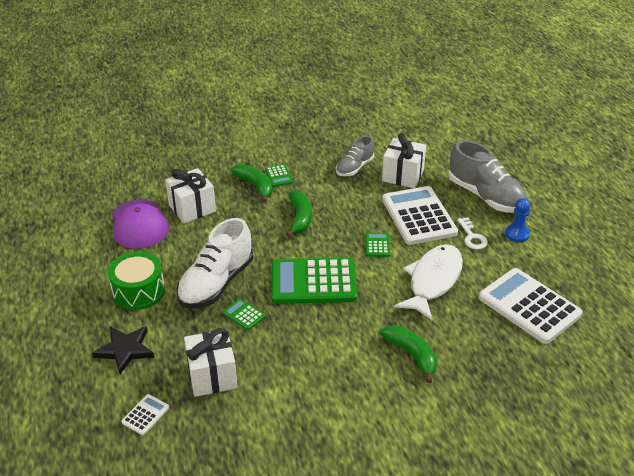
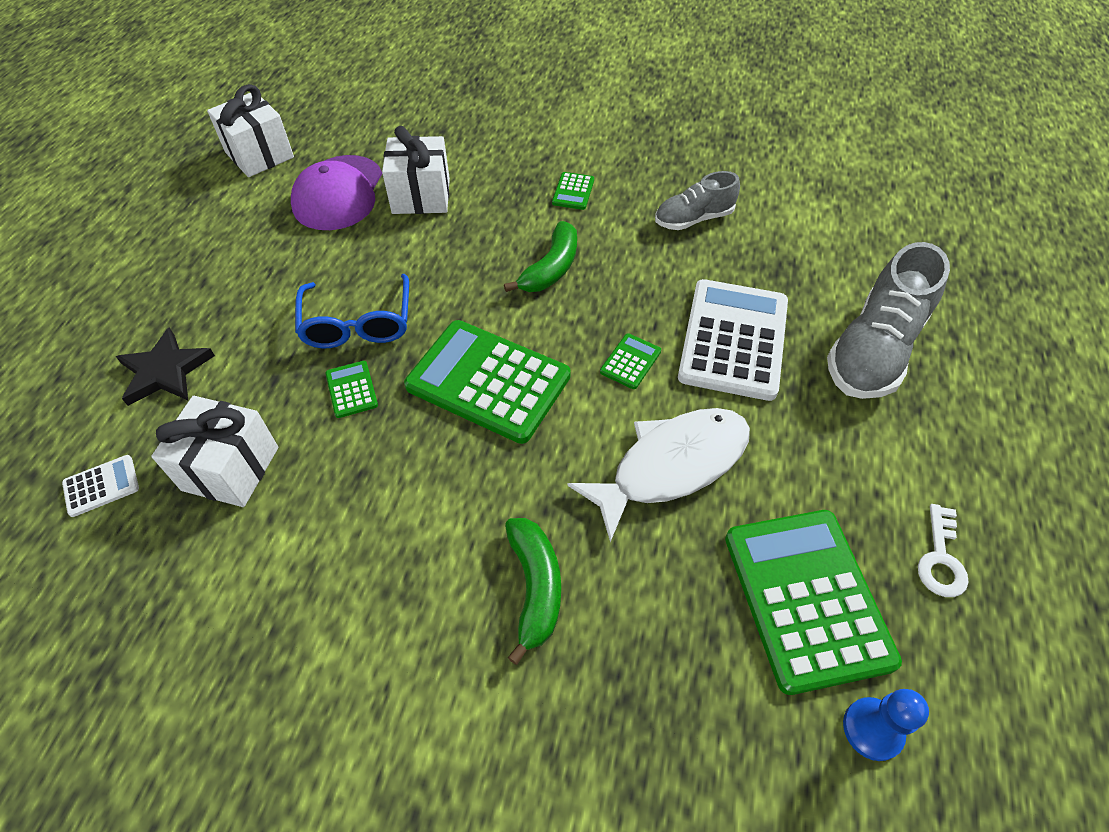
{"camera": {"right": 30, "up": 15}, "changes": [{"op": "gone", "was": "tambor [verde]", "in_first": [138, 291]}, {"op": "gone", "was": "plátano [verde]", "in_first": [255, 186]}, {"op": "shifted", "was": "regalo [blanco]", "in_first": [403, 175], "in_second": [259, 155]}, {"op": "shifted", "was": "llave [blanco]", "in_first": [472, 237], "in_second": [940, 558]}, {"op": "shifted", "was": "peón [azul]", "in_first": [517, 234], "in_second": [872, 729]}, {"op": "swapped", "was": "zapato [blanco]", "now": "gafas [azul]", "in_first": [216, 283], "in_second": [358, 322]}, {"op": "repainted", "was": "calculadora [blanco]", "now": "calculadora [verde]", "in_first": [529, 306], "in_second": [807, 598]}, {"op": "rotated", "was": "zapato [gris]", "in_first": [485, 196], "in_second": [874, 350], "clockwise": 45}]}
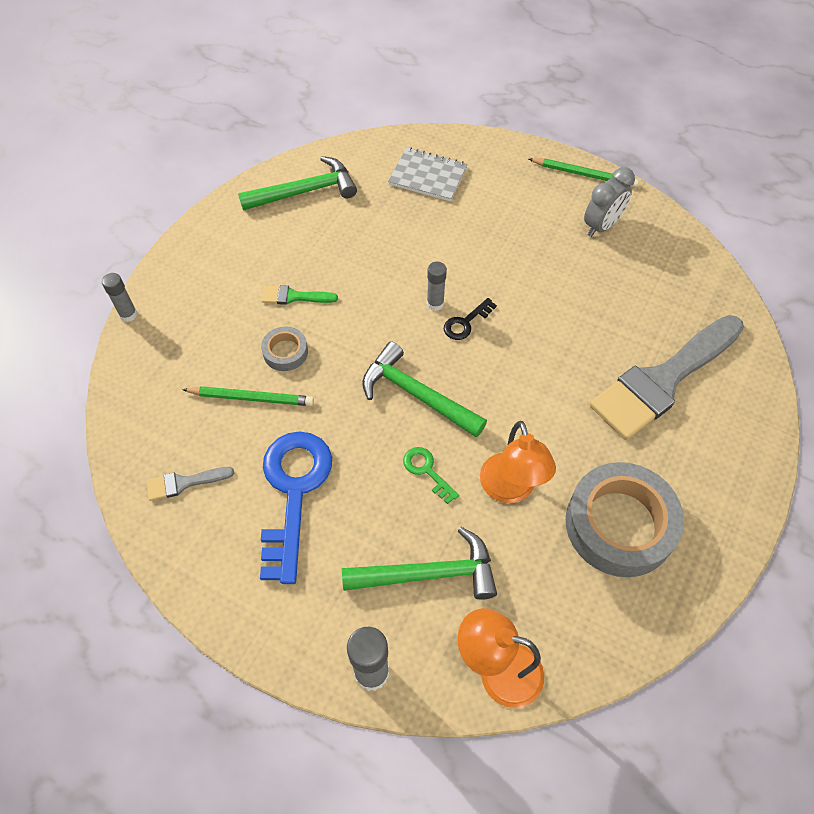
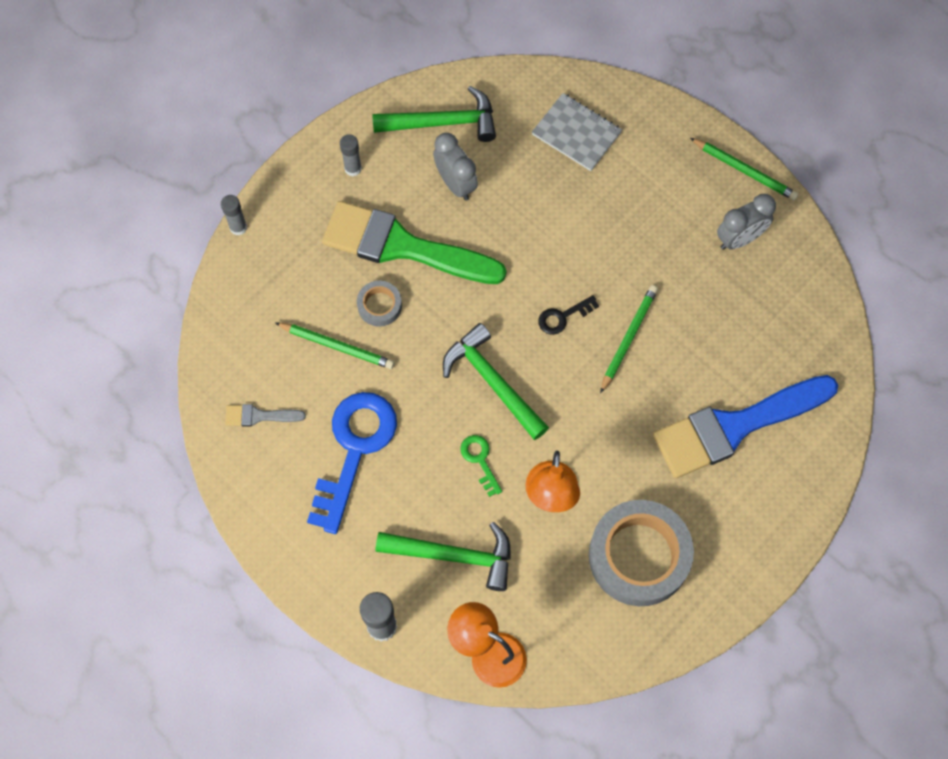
{"camera": {"right": 15, "up": 10}, "changes": [{"op": "new", "now": "despertador [gris]", "in_second": [455, 184]}, {"op": "new", "now": "lápiz [verde]", "in_second": [628, 338]}, {"op": "shifted", "was": "barra de pegamento [gris]", "in_first": [435, 303], "in_second": [353, 168]}, {"op": "repainted", "was": "pincel [gris]", "now": "pincel [azul]", "in_first": [663, 380], "in_second": [735, 427]}, {"op": "scaled", "was": "pincel [verde]", "in_first": [294, 296], "in_second": [402, 246], "ratio": 2.43}]}
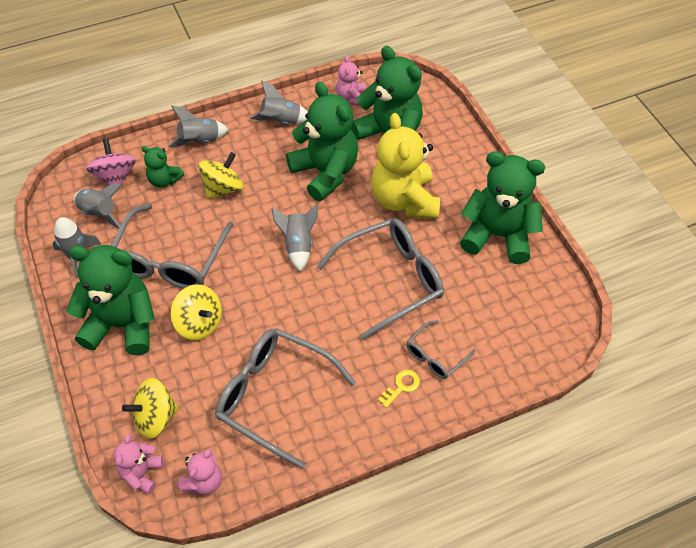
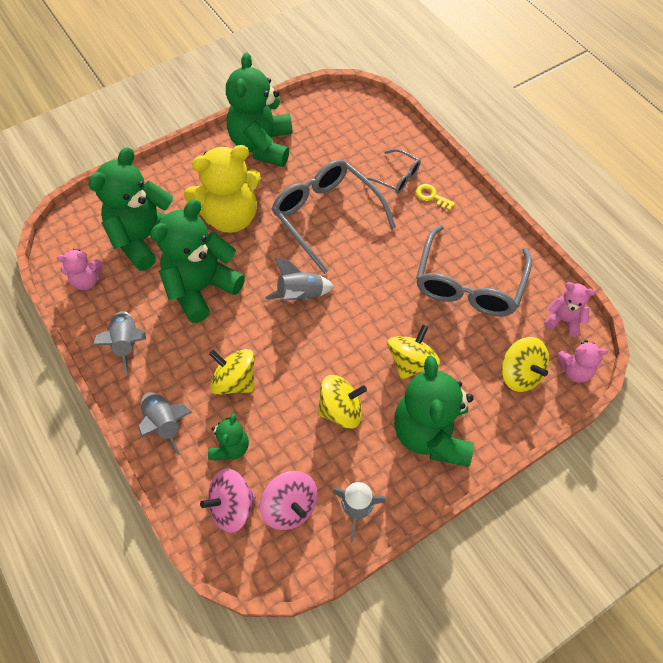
{"camera": {"right": -100, "up": 5}, "changes": [{"op": "swapped", "was": "cohete [gris]", "now": "peonza [rosa]", "in_first": [99, 213], "in_second": [290, 507]}, {"op": "swapped", "was": "gafas [gris]", "now": "peonza [amarillo]", "in_first": [170, 259], "in_second": [341, 410]}]}
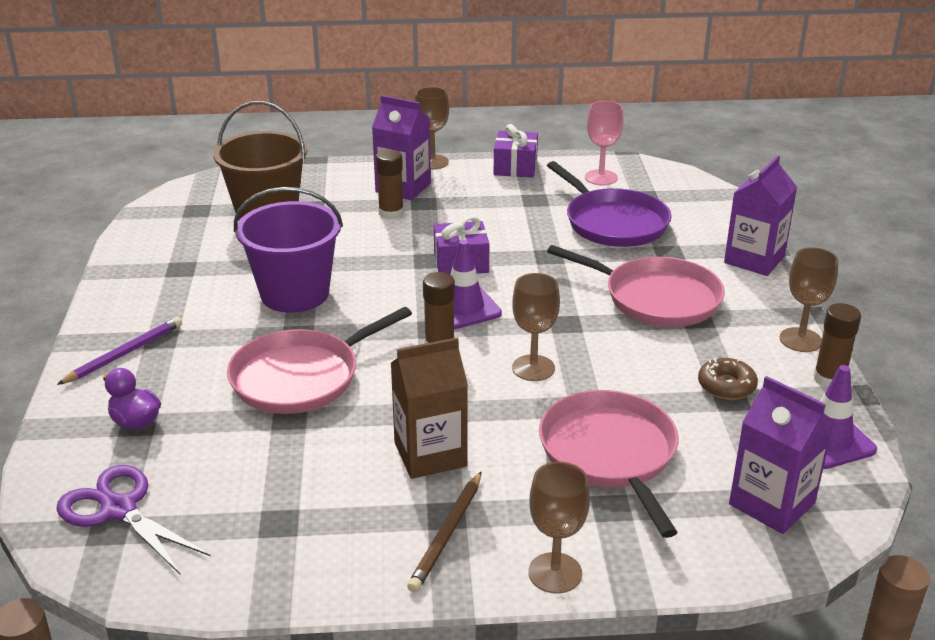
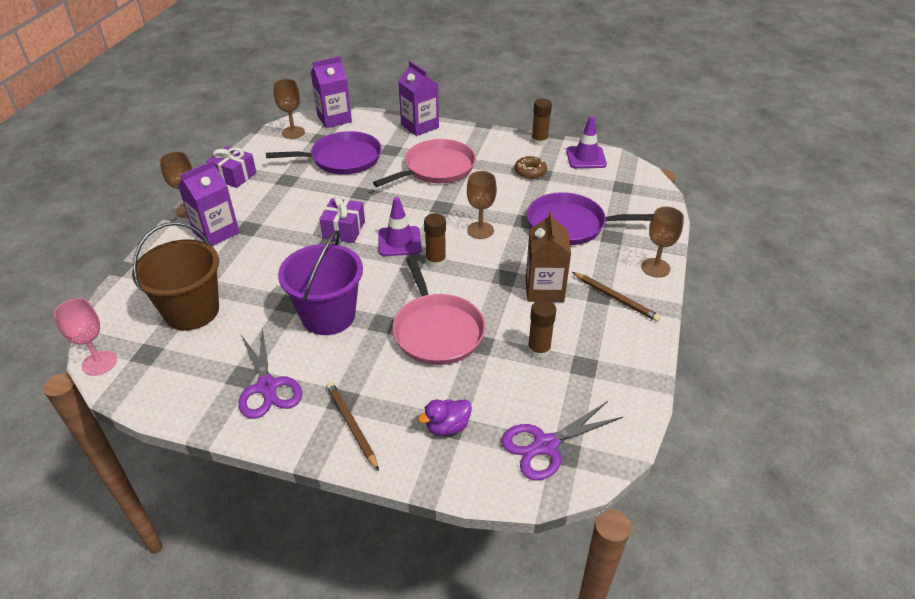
{"camera": {"right": -70, "up": 10}, "changes": [{"op": "new", "now": "tijeras [morado]", "in_second": [267, 387]}, {"op": "shifted", "was": "barra de pegamento [marrón]", "in_first": [391, 213], "in_second": [539, 350]}, {"op": "shifted", "was": "copa [rosa]", "in_first": [601, 178], "in_second": [99, 363]}, {"op": "shifted", "was": "cartón de leche [morado]", "in_first": [772, 504], "in_second": [334, 119]}, {"op": "shifted", "was": "copa [marrón]", "in_first": [800, 340], "in_second": [293, 132]}, {"op": "repainted", "was": "lápiz [morado]", "now": "lápiz [marrón]", "in_first": [124, 354], "in_second": [352, 425]}, {"op": "repainted", "was": "sartén [rosa]", "now": "sartén [morado]", "in_first": [610, 454], "in_second": [570, 225]}]}
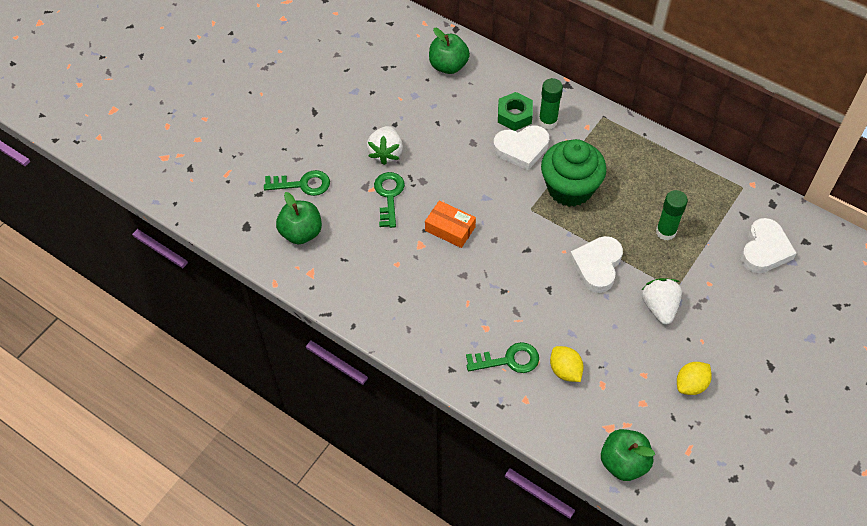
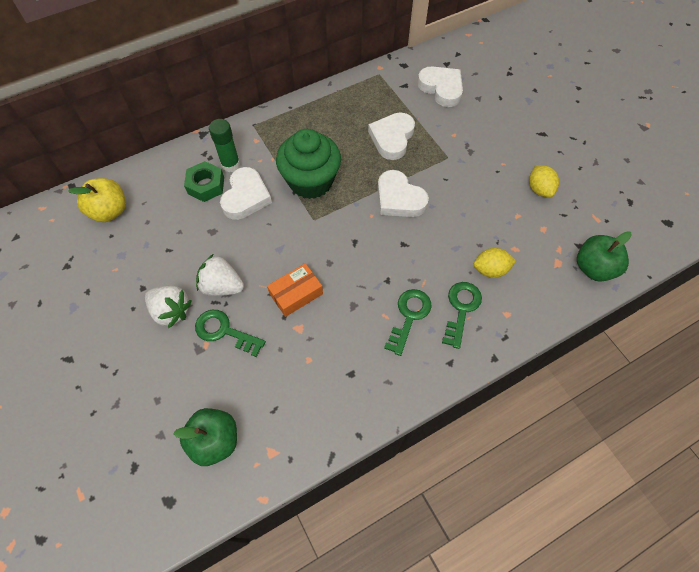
{"camera": {"right": -65, "up": 5}, "changes": [{"op": "shifted", "was": "llave [verde]", "in_first": [302, 184], "in_second": [409, 316]}, {"op": "shifted", "was": "fresa [blanco]", "in_first": [659, 307], "in_second": [222, 286]}, {"op": "swapped", "was": "barra de pegamento [verde]", "now": "corazón [blanco]", "in_first": [665, 232], "in_second": [392, 138]}, {"op": "repainted", "was": "manzana [verde]", "now": "manzana [amarillo]", "in_first": [448, 66], "in_second": [109, 211]}]}
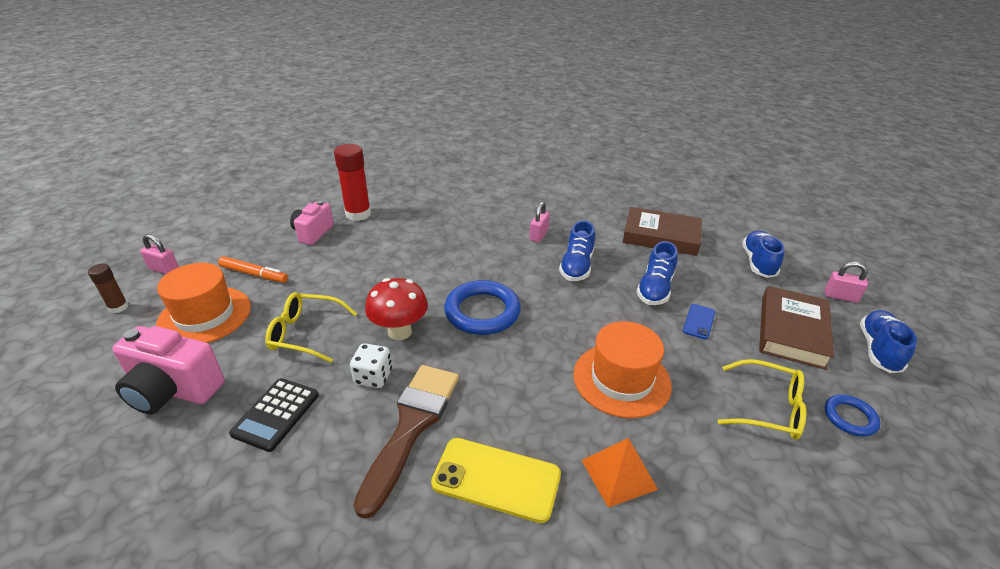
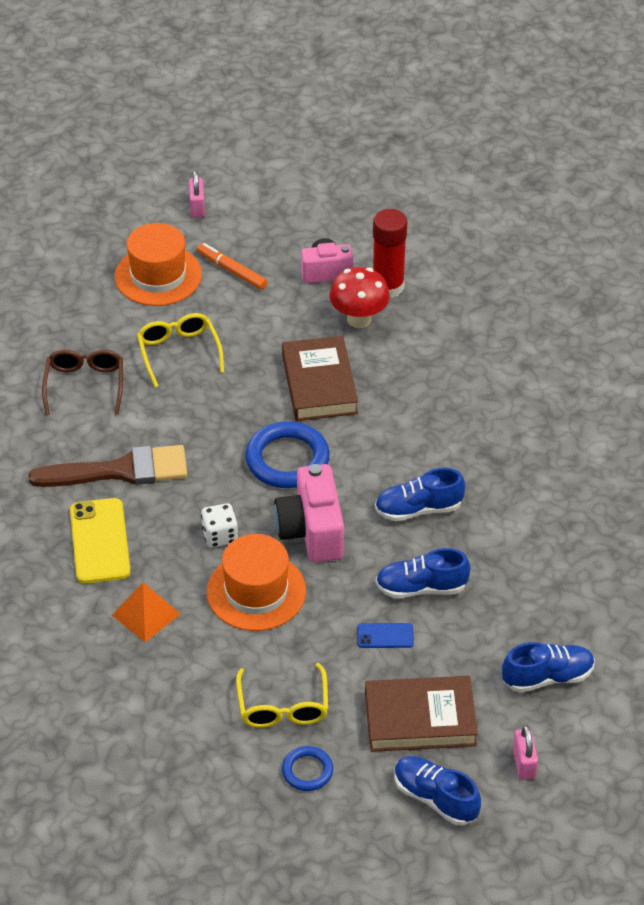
{"camera": {"right": 65, "up": 10}, "changes": [{"op": "gone", "was": "barra de pegamento [marrón]", "in_first": [118, 307]}, {"op": "gone", "was": "candado [rosa]", "in_first": [539, 235]}, {"op": "shifted", "was": "cámara [rosa]", "in_first": [173, 390], "in_second": [311, 531]}, {"op": "shifted", "was": "dado [blanco]", "in_first": [373, 377], "in_second": [220, 536]}, {"op": "shifted", "was": "seta [rojo]", "in_first": [399, 332], "in_second": [359, 319]}, {"op": "shifted", "was": "libro [marrón]", "in_first": [661, 236], "in_second": [319, 384]}, {"op": "swapped", "was": "calculadora [negro]", "now": "gafas [marrón]", "in_first": [276, 414], "in_second": [85, 386]}, {"op": "rotated", "was": "rotulador [naranja]", "in_first": [254, 274], "in_second": [232, 270], "clockwise": 135}, {"op": "rotated", "was": "zapato [azul]", "in_first": [878, 350], "in_second": [435, 798], "clockwise": -135}]}
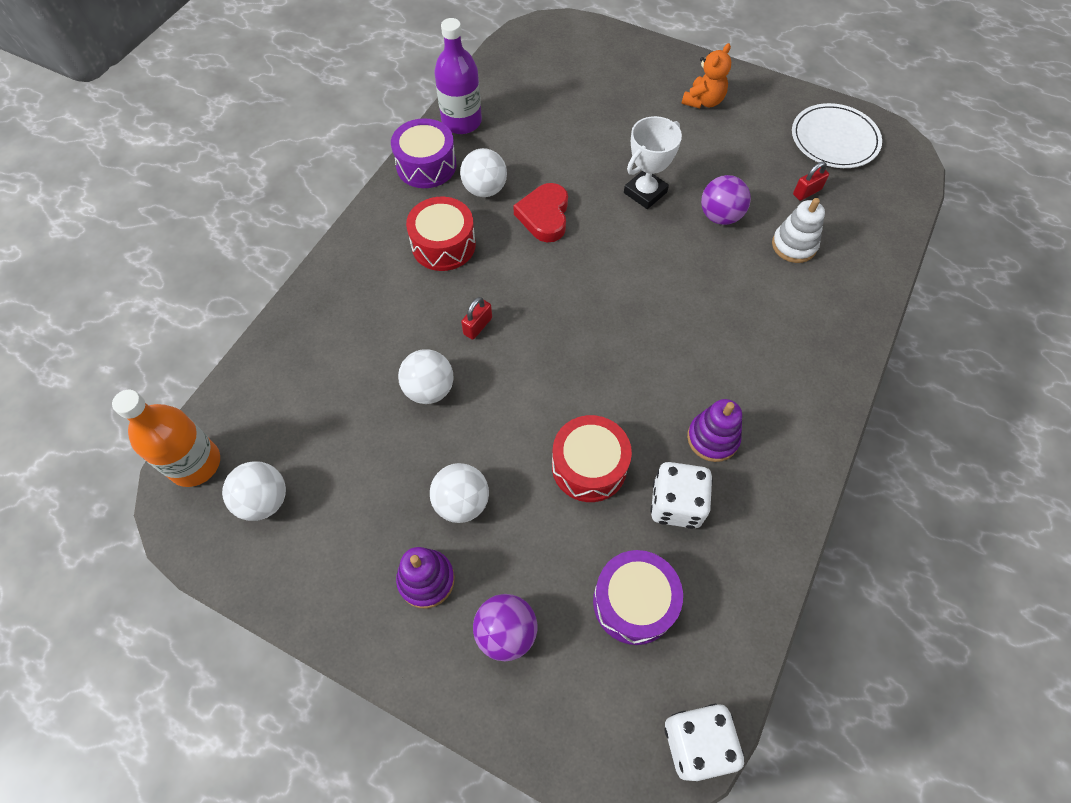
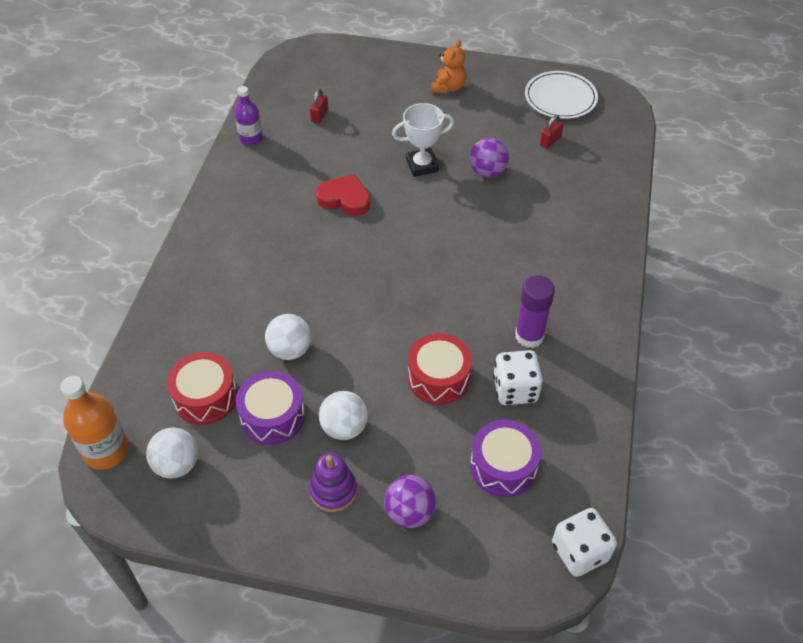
{"camera": {"right": -15, "up": -10}, "changes": [{"op": "gone", "was": "pelota [blanco]", "in_first": [485, 189]}, {"op": "gone", "was": "juguete apilable [blanco]", "in_first": [794, 245]}, {"op": "shifted", "was": "tambor [morado]", "in_first": [426, 165], "in_second": [272, 416]}, {"op": "shifted", "was": "tambor [rojo]", "in_first": [443, 245], "in_second": [205, 397]}, {"op": "shifted", "was": "candado [rojo]", "in_first": [478, 326], "in_second": [319, 115]}, {"op": "swapped", "was": "juguete apilable [morado]", "now": "barra de pegamento [morado]", "in_first": [712, 438], "in_second": [529, 336]}, {"op": "rotated", "was": "corazón [rojo]", "in_first": [544, 216], "in_second": [345, 199], "clockwise": 120}, {"op": "rotated", "was": "trofeo [blanco]", "in_first": [645, 192], "in_second": [422, 165], "clockwise": 45}, {"op": "scaled", "was": "botella [morado]", "in_first": [461, 122], "in_second": [251, 139], "ratio": 0.66}]}
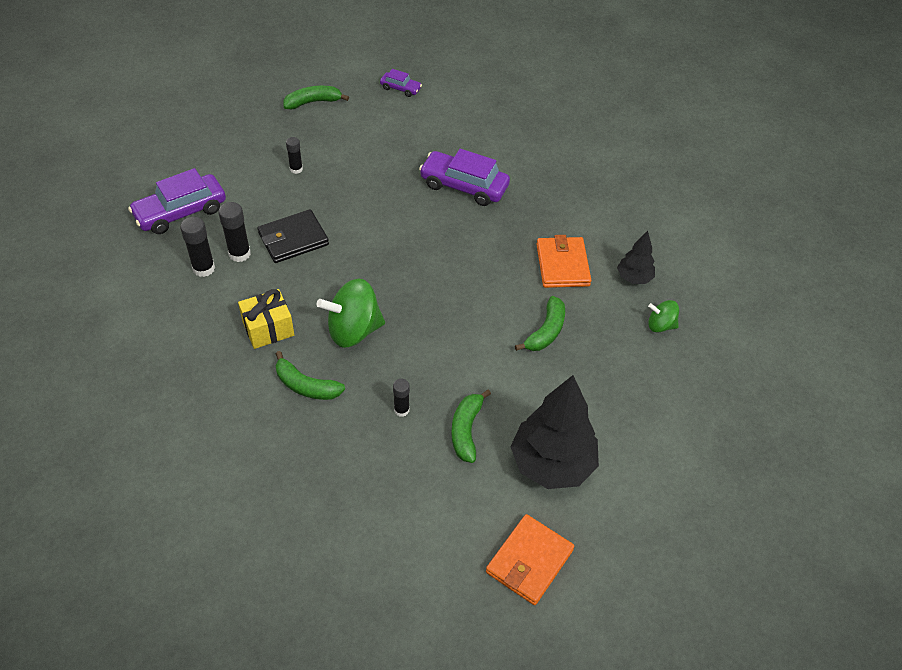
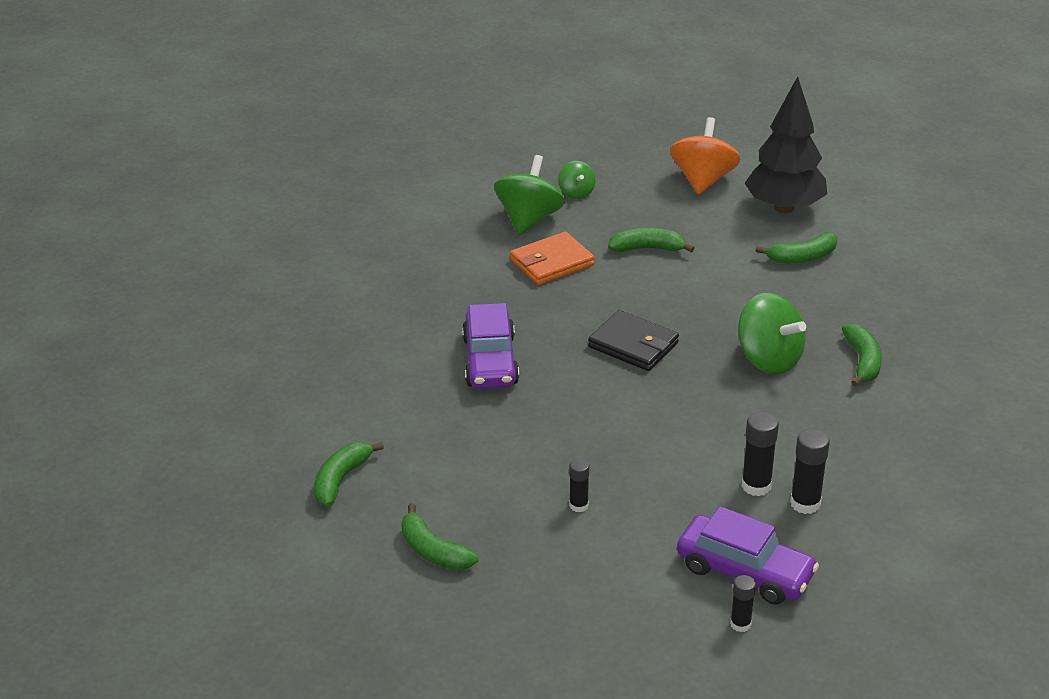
{"camera": {"right": -115, "up": -15}, "changes": [{"op": "gone", "was": "regalo [amarillo]", "in_first": [268, 328]}, {"op": "gone", "was": "cartera [naranja]", "in_first": [529, 561]}, {"op": "new", "now": "peonza [naranja]", "in_second": [703, 180]}, {"op": "shifted", "was": "cartera [negro]", "in_first": [293, 239], "in_second": [633, 345]}, {"op": "shifted", "was": "barra de pegamento [negro]", "in_first": [401, 410], "in_second": [740, 624]}, {"op": "swapped", "was": "coche [morado]", "now": "plátano [verde]", "in_first": [400, 88], "in_second": [341, 480]}, {"op": "swapped", "was": "árbol [negro]", "now": "peonza [verde]", "in_first": [634, 278], "in_second": [529, 219]}]}
